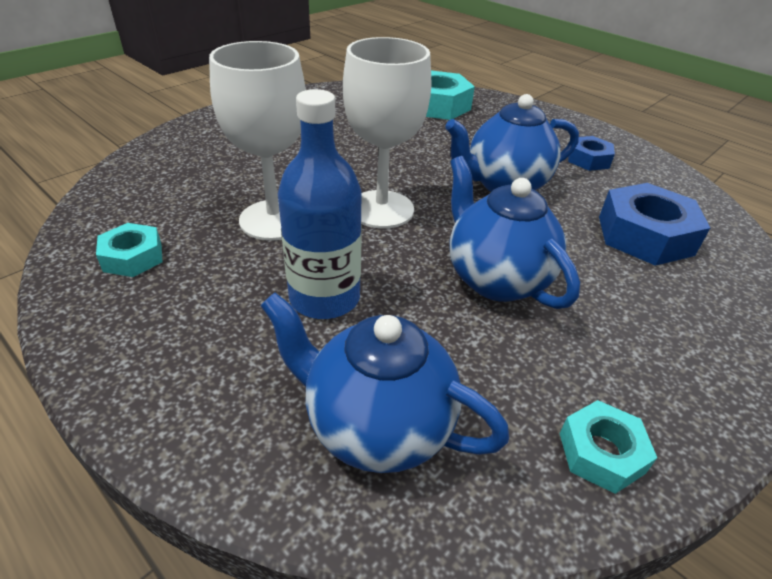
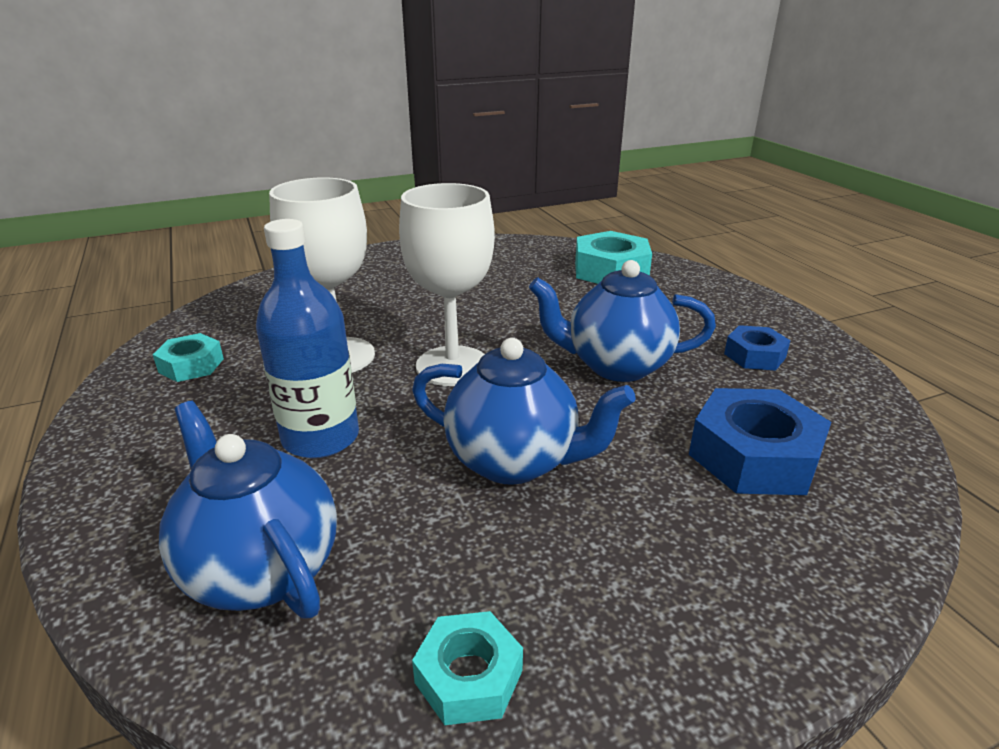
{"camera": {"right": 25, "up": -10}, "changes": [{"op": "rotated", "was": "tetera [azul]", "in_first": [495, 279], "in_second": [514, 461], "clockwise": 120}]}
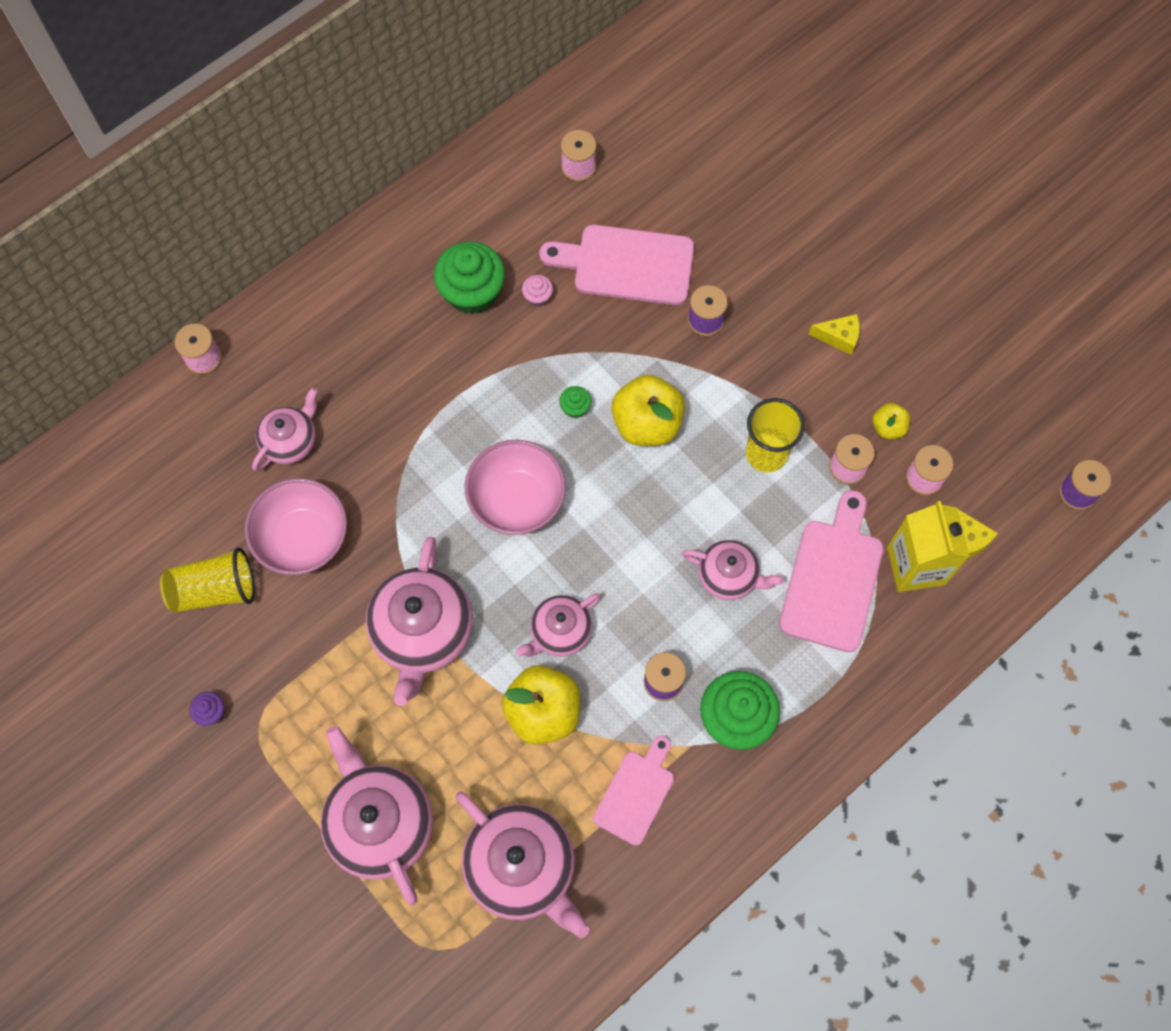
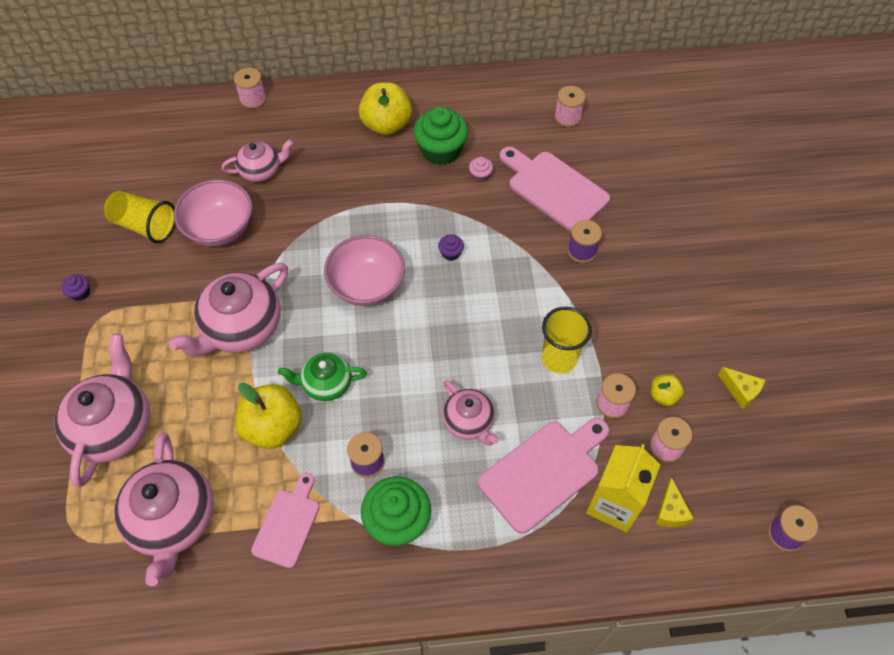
{"camera": {"right": 35, "up": -10}, "changes": [{"op": "shifted", "was": "manzana [amarillo]", "in_first": [647, 424], "in_second": [386, 125]}, {"op": "shifted", "was": "queso [amarillo]", "in_first": [839, 337], "in_second": [741, 391]}, {"op": "repainted", "was": "tetera [rosa]", "now": "tetera [verde]", "in_first": [560, 632], "in_second": [326, 384]}, {"op": "repainted", "was": "magdalena [verde]", "now": "magdalena [morado]", "in_first": [575, 407], "in_second": [451, 253]}, {"op": "rotated", "was": "tabla de cortar [rosa]", "in_first": [636, 793], "in_second": [287, 524], "clockwise": -45}]}
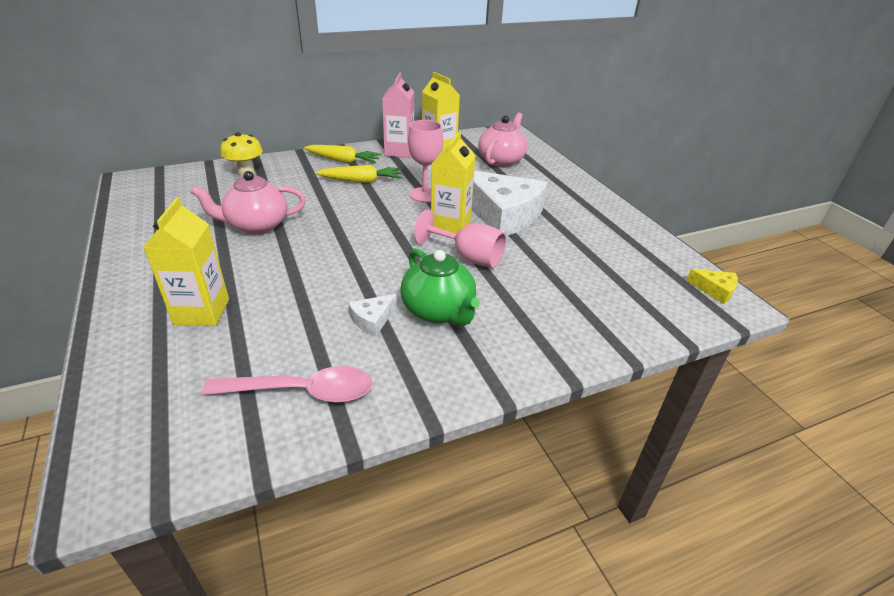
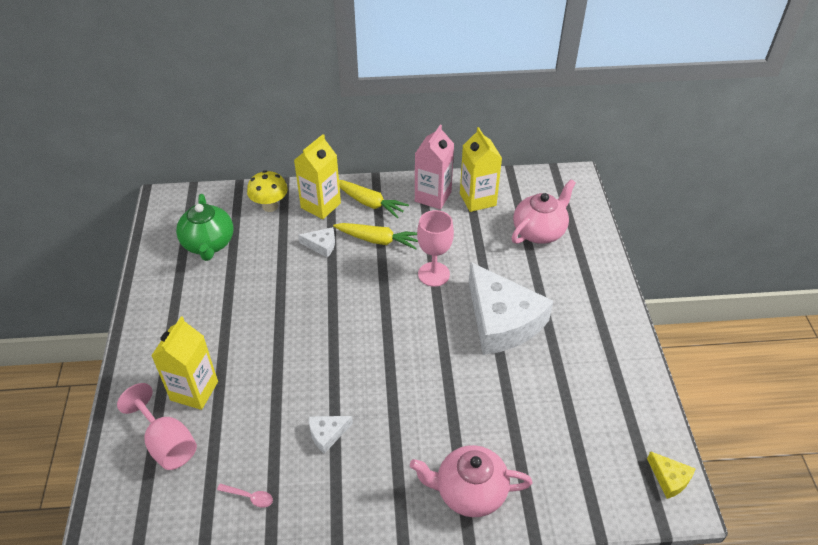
{"camera": {"right": 20, "up": 10}, "changes": [{"op": "new", "now": "queso [blanco]", "in_second": [321, 245]}, {"op": "shifted", "was": "tetera [rosa]", "in_first": [256, 225], "in_second": [469, 492]}, {"op": "shifted", "was": "tetera [verde]", "in_first": [439, 311], "in_second": [208, 244]}, {"op": "shifted", "was": "copa [rosa]", "in_first": [468, 257], "in_second": [167, 443]}, {"op": "shifted", "was": "cartón de leche [amarillo]", "in_first": [450, 226], "in_second": [321, 205]}, {"op": "scaled", "was": "cuchara [rosa]", "in_first": [301, 391], "in_second": [249, 497], "ratio": 0.45}]}
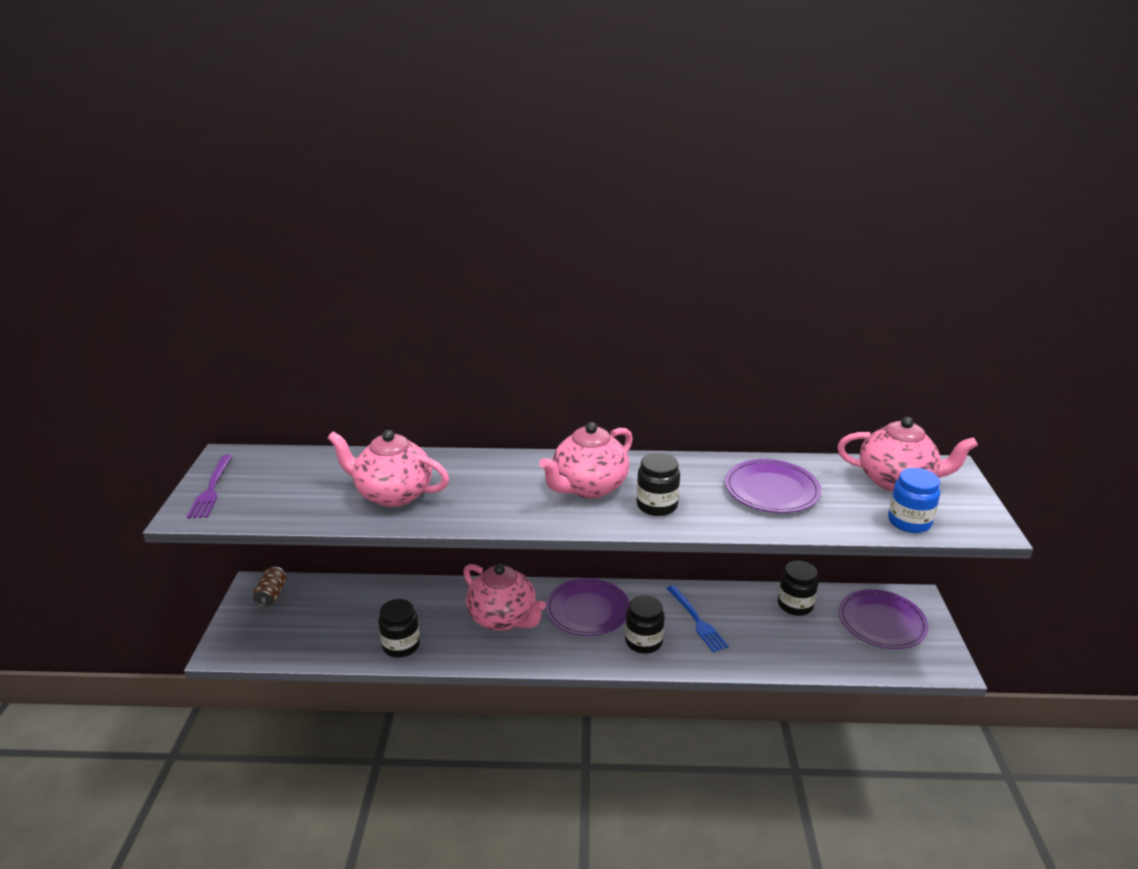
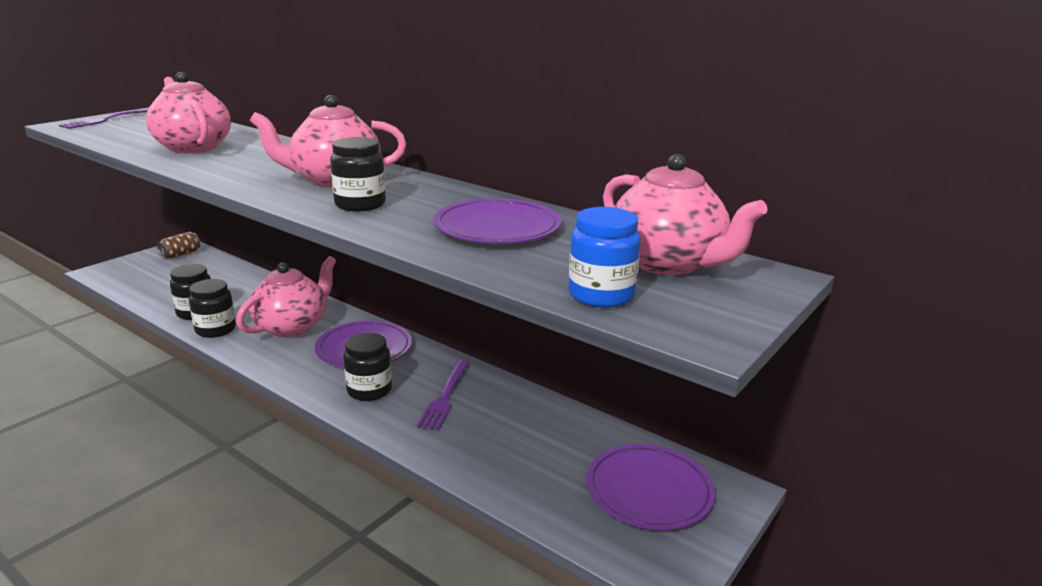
{"camera": {"right": 35, "up": -5}, "changes": [{"op": "shifted", "was": "tarro [negro]", "in_first": [795, 605], "in_second": [215, 329]}, {"op": "repainted", "was": "tenedor [azul]", "now": "tenedor [morado]", "in_first": [697, 620], "in_second": [445, 397]}, {"op": "rotated", "was": "tetera [rosa]", "in_first": [503, 618], "in_second": [292, 326], "clockwise": -135}]}
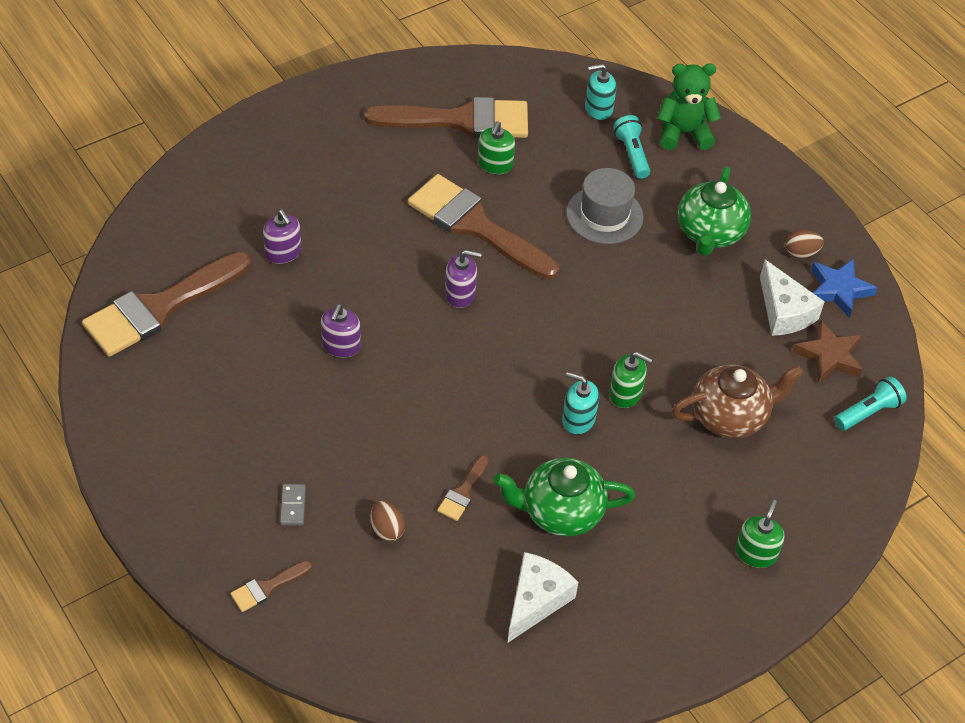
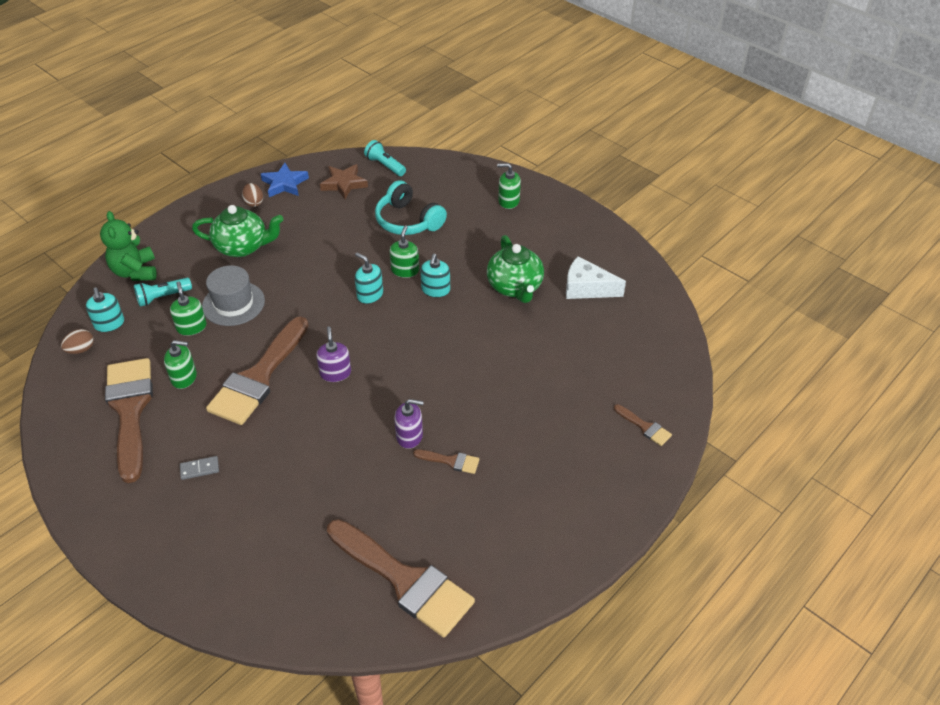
{"camera": {"right": -100, "up": -5}, "changes": [{"op": "gone", "was": "dispensador de jabón [morado]", "in_first": [283, 252]}, {"op": "gone", "was": "queso [blanco]", "in_first": [784, 311]}, {"op": "new", "now": "dispensador de jabón [verde]", "in_second": [191, 327]}, {"op": "new", "now": "dispensador de jabón [turquesa]", "in_second": [370, 295]}, {"op": "shifted", "was": "ficha de dominó [gris]", "in_first": [293, 506], "in_second": [199, 469]}, {"op": "shifted", "was": "huevo [marrón]", "in_first": [387, 529], "in_second": [81, 350]}, {"op": "shifted", "was": "pincel [marrón]", "in_first": [463, 492], "in_second": [451, 461]}, {"op": "swapped", "was": "tetera [marrón]", "now": "auriculares [turquesa]", "in_first": [730, 416], "in_second": [408, 221]}]}
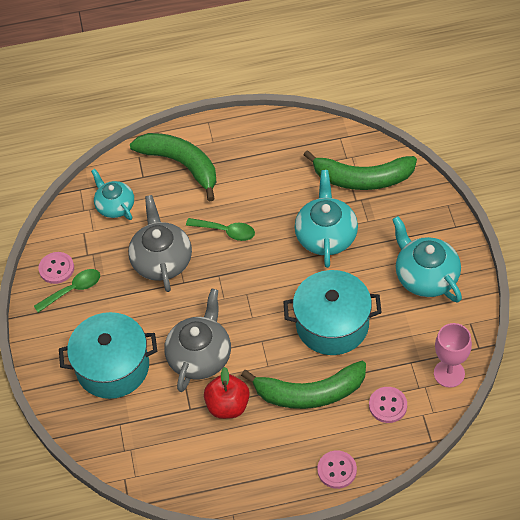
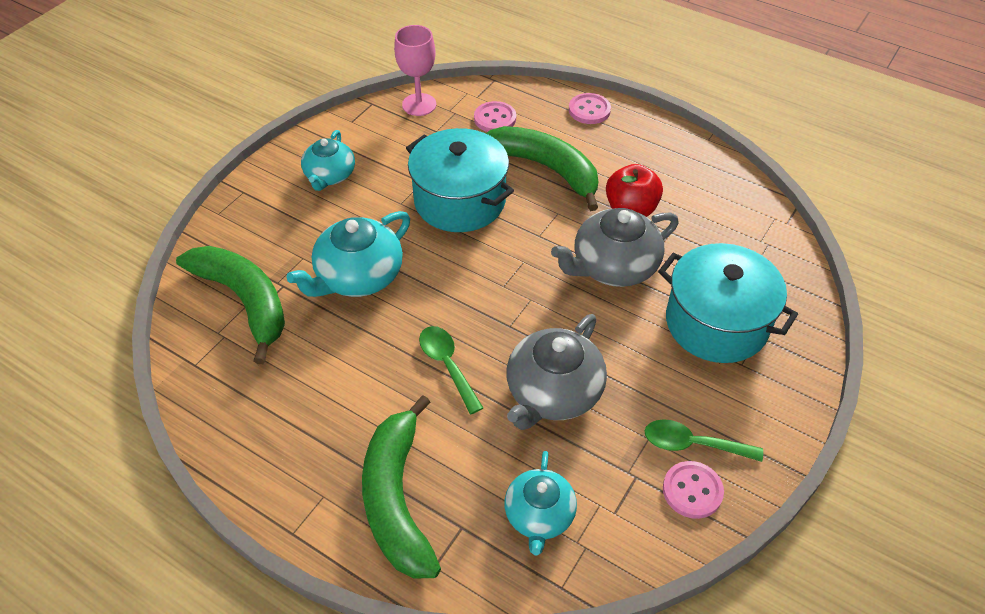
{"camera": {"right": -140, "up": -5}, "changes": [{"op": "scaled", "was": "tetera [turquesa]", "in_first": [425, 276], "in_second": [330, 176], "ratio": 0.66}]}
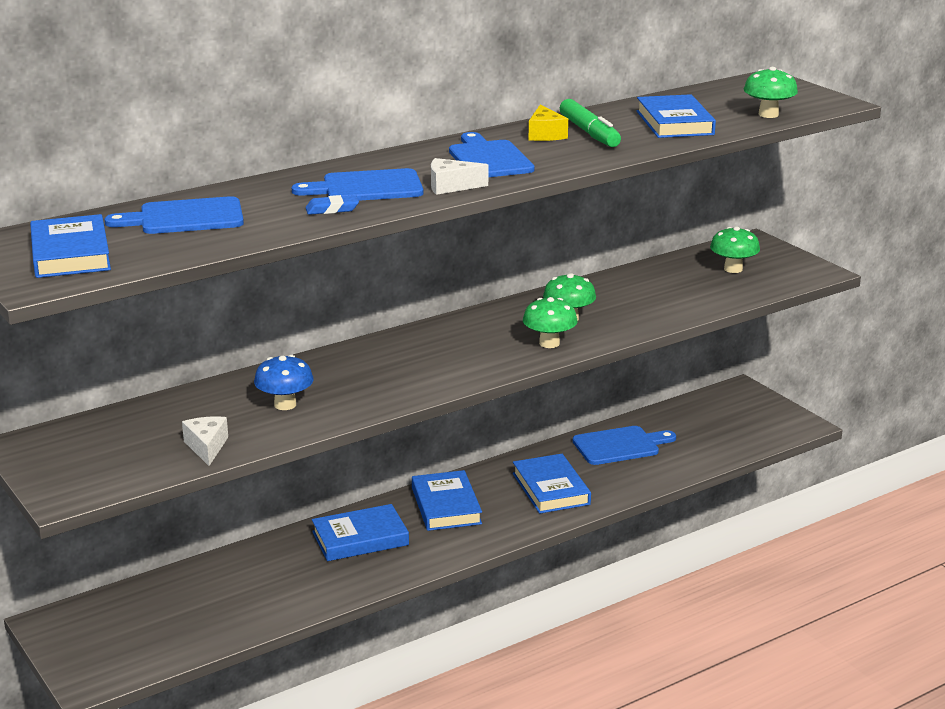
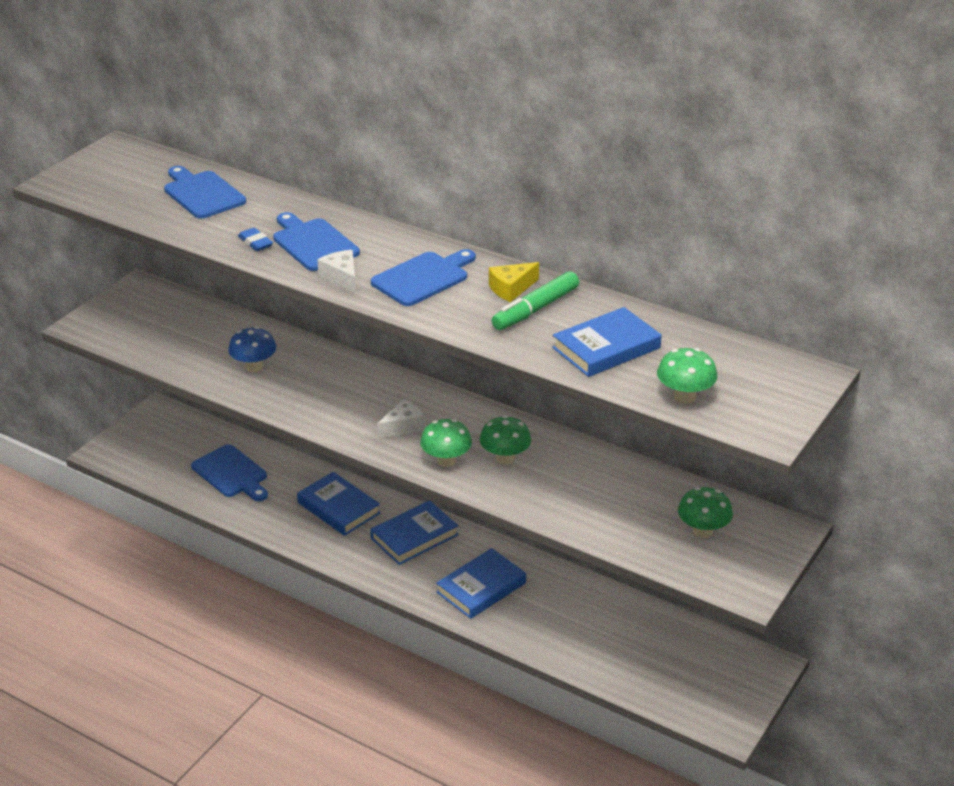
{"camera": {"right": 65, "up": 10}, "changes": [{"op": "gone", "was": "libro [azul]", "in_first": [71, 254]}, {"op": "shifted", "was": "queso [blanco]", "in_first": [206, 447], "in_second": [403, 427]}, {"op": "shifted", "was": "tabla de cortar [azul]", "in_first": [620, 445], "in_second": [231, 473]}]}
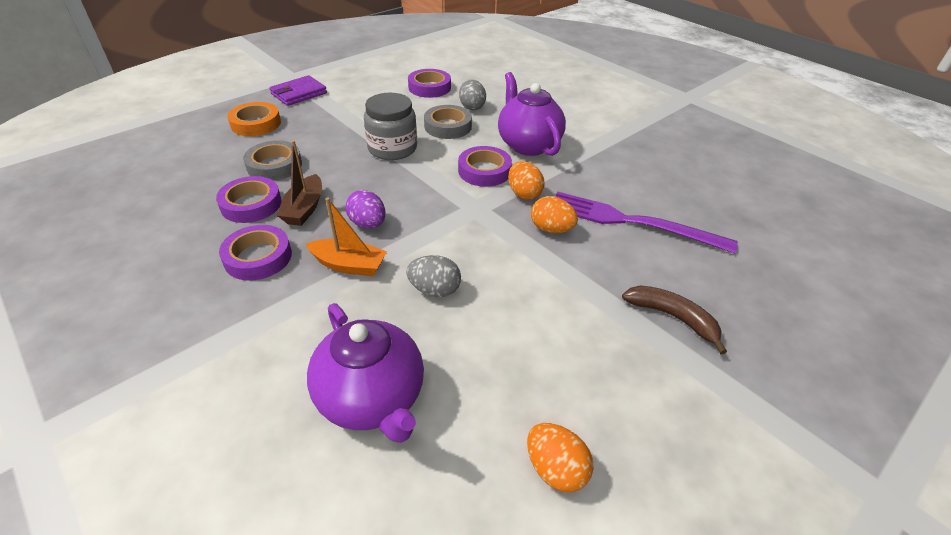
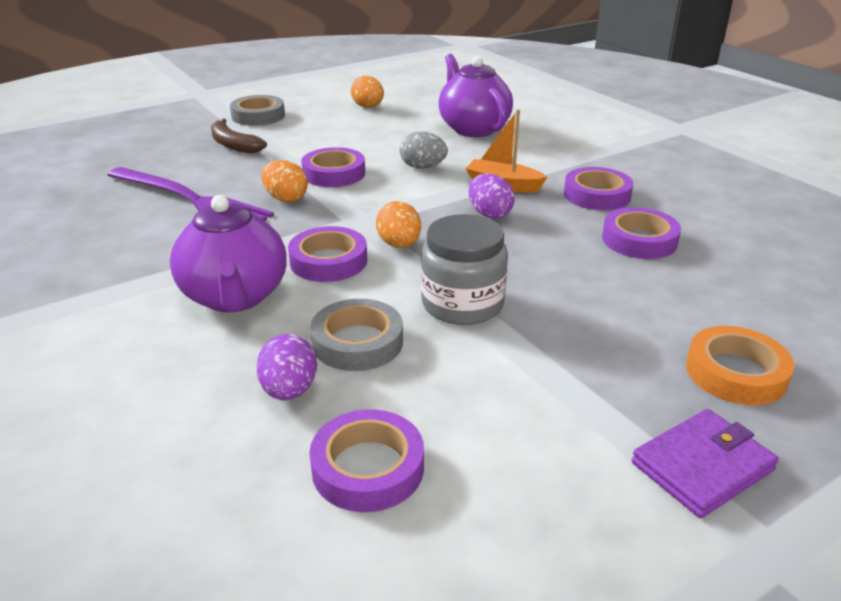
{"camera": {"right": -170, "up": -10}, "changes": [{"op": "gone", "was": "barco [marrón]", "in_first": [304, 209]}, {"op": "new", "now": "cinta adhesiva [morado]", "in_second": [334, 173]}, {"op": "shifted", "was": "cinta adhesiva [gris]", "in_first": [274, 165], "in_second": [258, 116]}, {"op": "shifted", "was": "huevo [naranja]", "in_first": [524, 193], "in_second": [399, 245]}, {"op": "repainted", "was": "huevo [gris]", "now": "huevo [morado]", "in_first": [472, 107], "in_second": [289, 390]}]}
